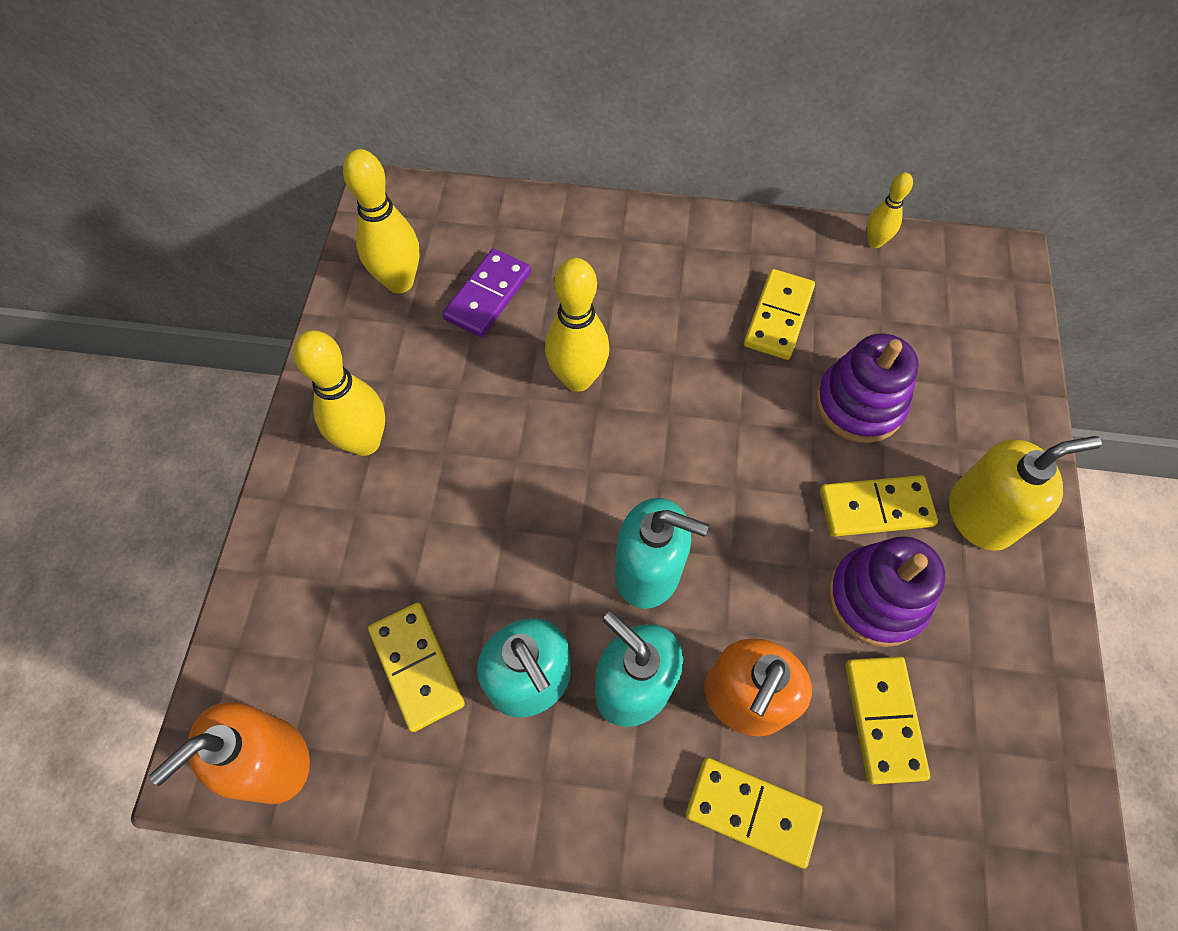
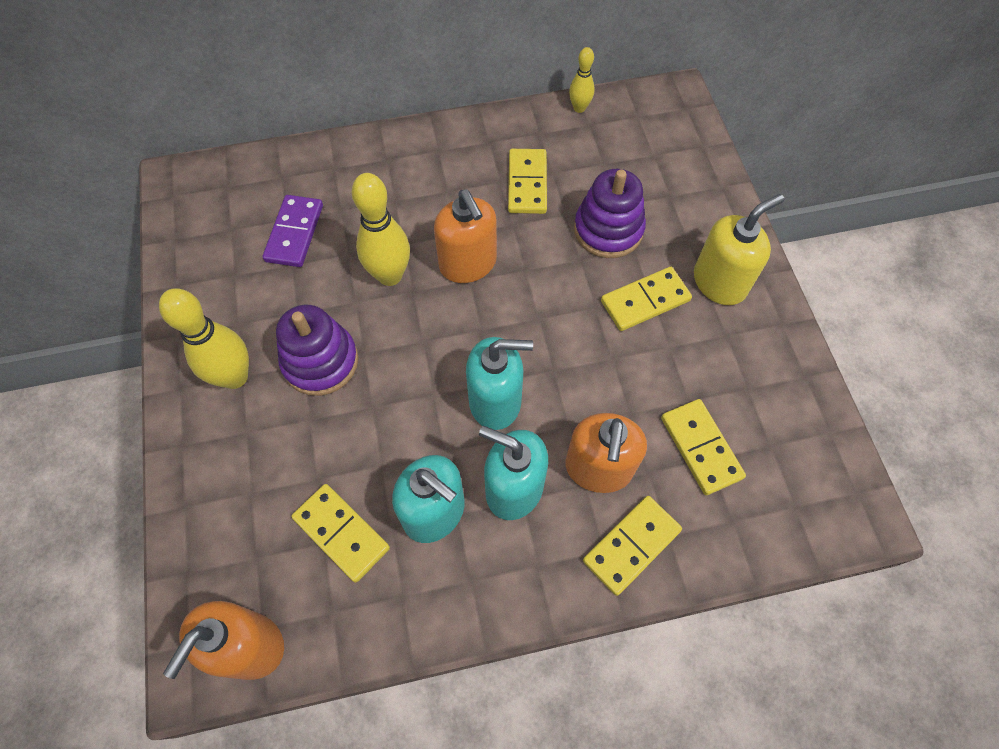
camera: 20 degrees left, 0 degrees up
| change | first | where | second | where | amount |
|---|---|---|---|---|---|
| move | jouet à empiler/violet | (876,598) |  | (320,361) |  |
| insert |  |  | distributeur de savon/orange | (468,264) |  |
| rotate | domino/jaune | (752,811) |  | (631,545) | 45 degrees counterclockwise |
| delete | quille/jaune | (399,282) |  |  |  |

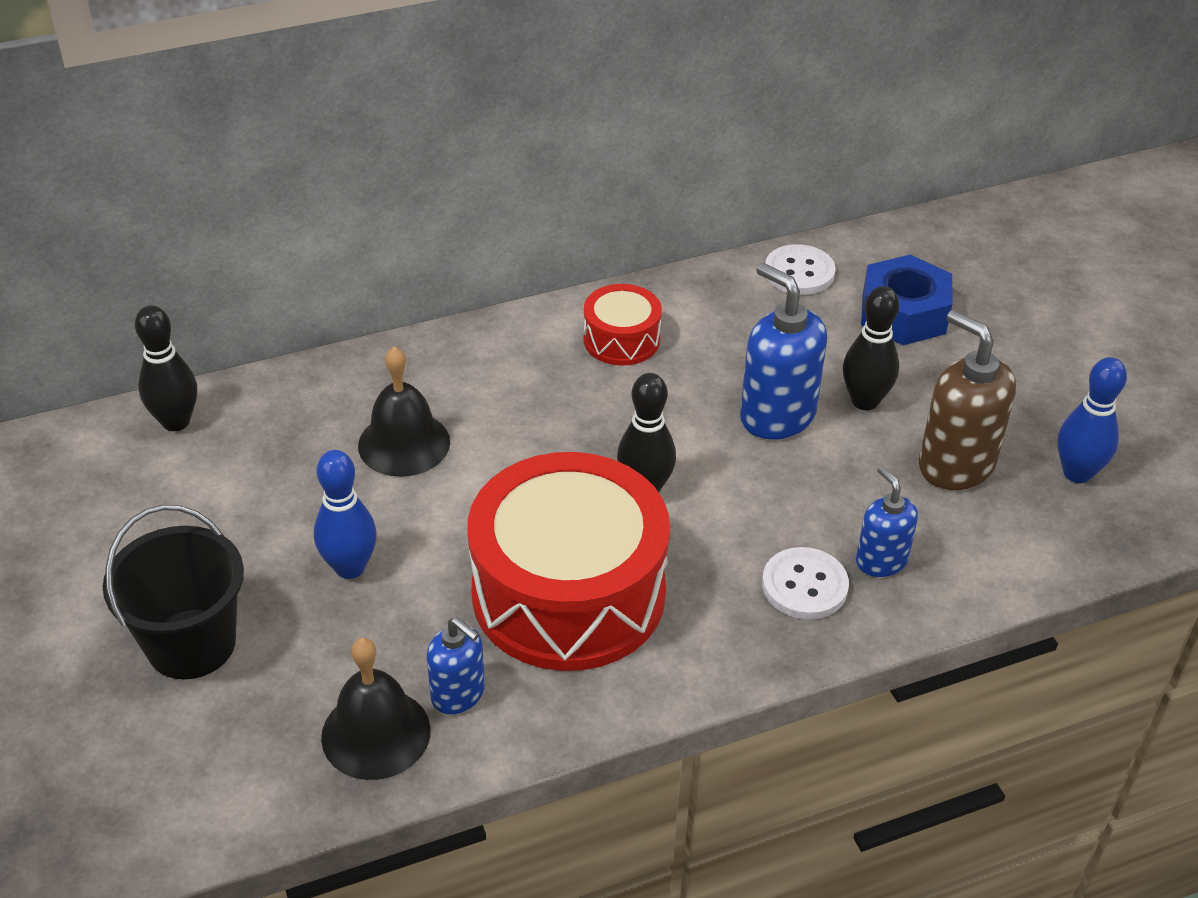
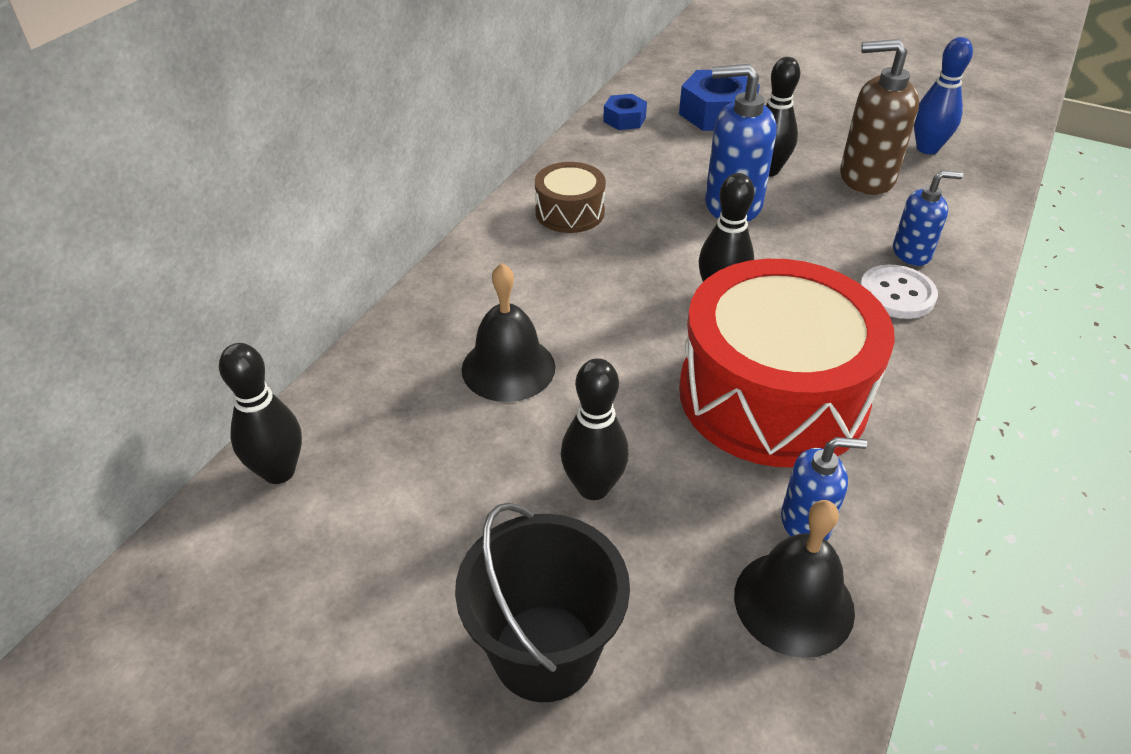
camera: 40 degrees left, 0 degrees up
| change | first | where | second | where | amount |
|---|---|---|---|---|---|
| recolor | tambour/rouge | (621,339) | tambour/marron | (570,212) |  |
| recolor | quille/bleu | (350,567) | quille/noir | (593,487) |  |
| replace | bouton/blanc | (799,272) | écrou/bleu | (624,119) |  |
| rotate | distributeur de savon/bleu | (881,561) |  | (911,253) | 150 degrees clockwise |

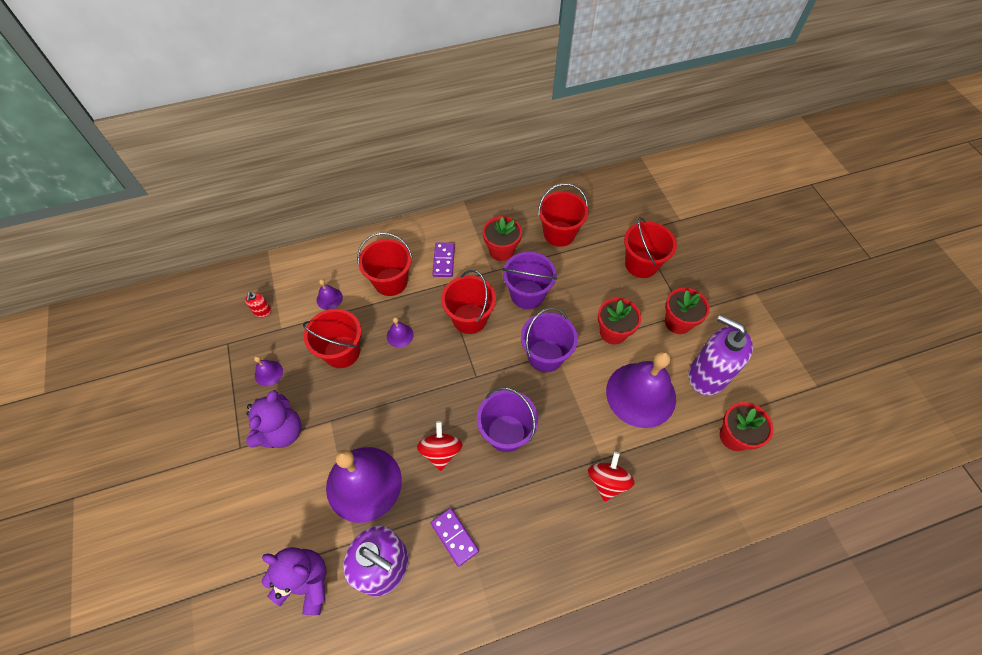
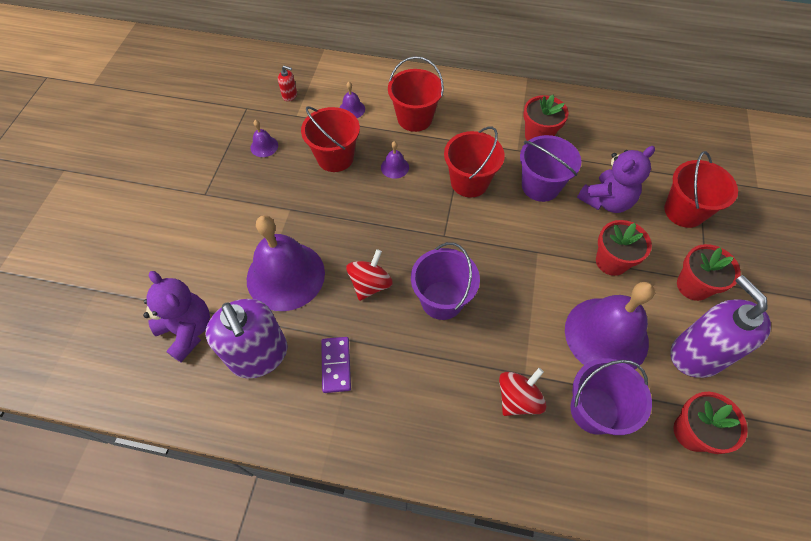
camera: 30 degrees right, 0 degrees up
| change | first | where | second | where | amount |
|---|---|---|---|---|---|
| rotate | distributeur de savon/rouge | (262,311) |  | (290,95) | 105 degrees counterclockwise |
| move | seau/violet | (545,356) |  | (594,410) |  |
| move | ours en peluche/violet | (282,432) |  | (606,201) |  |
| delete | domino/violet | (443,261) |  |  |  |
| delete | seau/rouge | (559,233) |  |  |  |

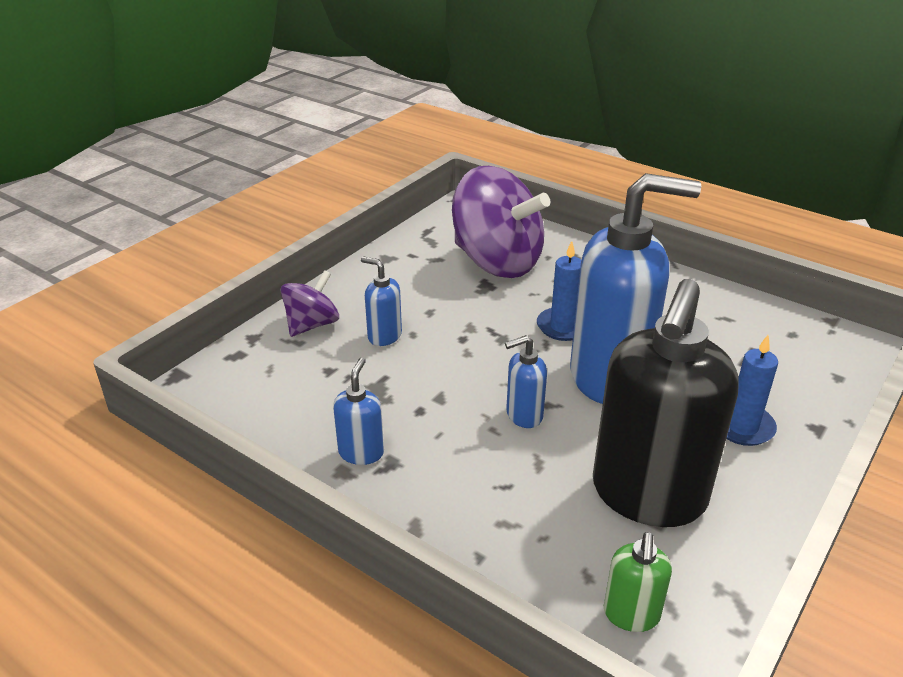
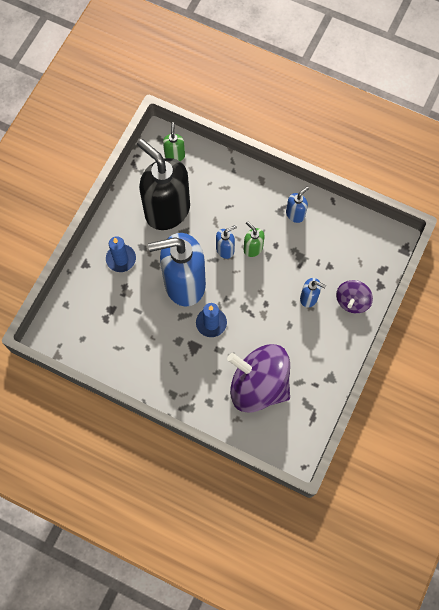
camera: 170 degrees right, 35 degrees up
| change | first | where | second | where | amount |
|---|---|---|---|---|---|
| rotate | distributeur de savon/noir | (648,495) |  | (167,210) | 60 degrees counterclockwise |
| insert |  |  | distributeur de savon/vert | (253,248) |  |
| rotate | distributeur de savon/bleu | (361,452) |  | (295,214) | 135 degrees counterclockwise |

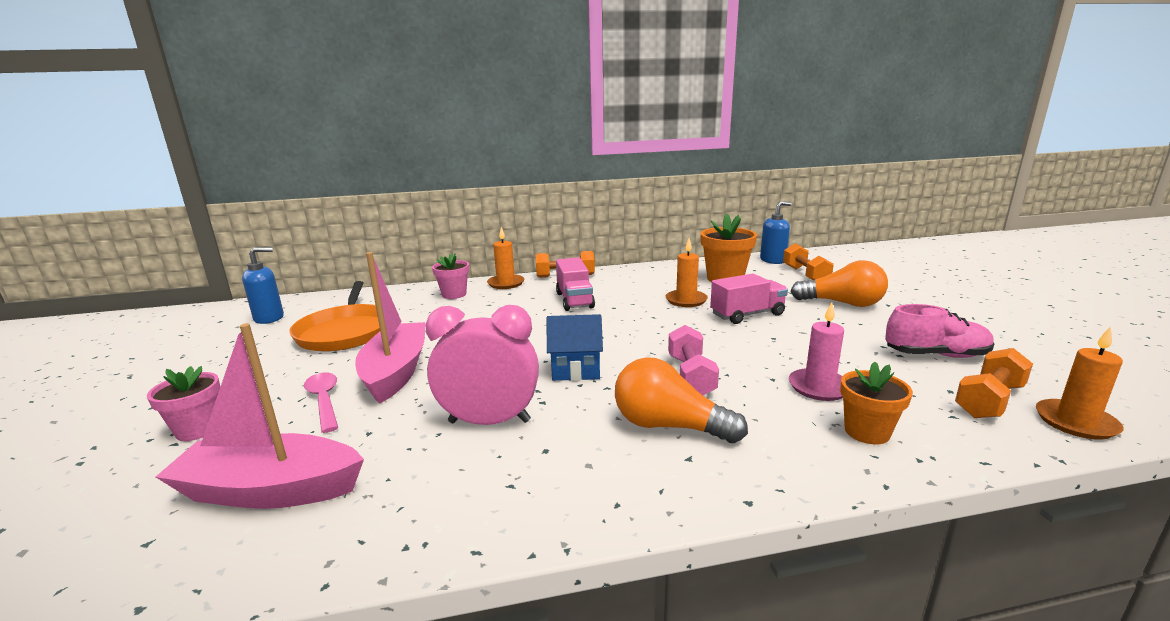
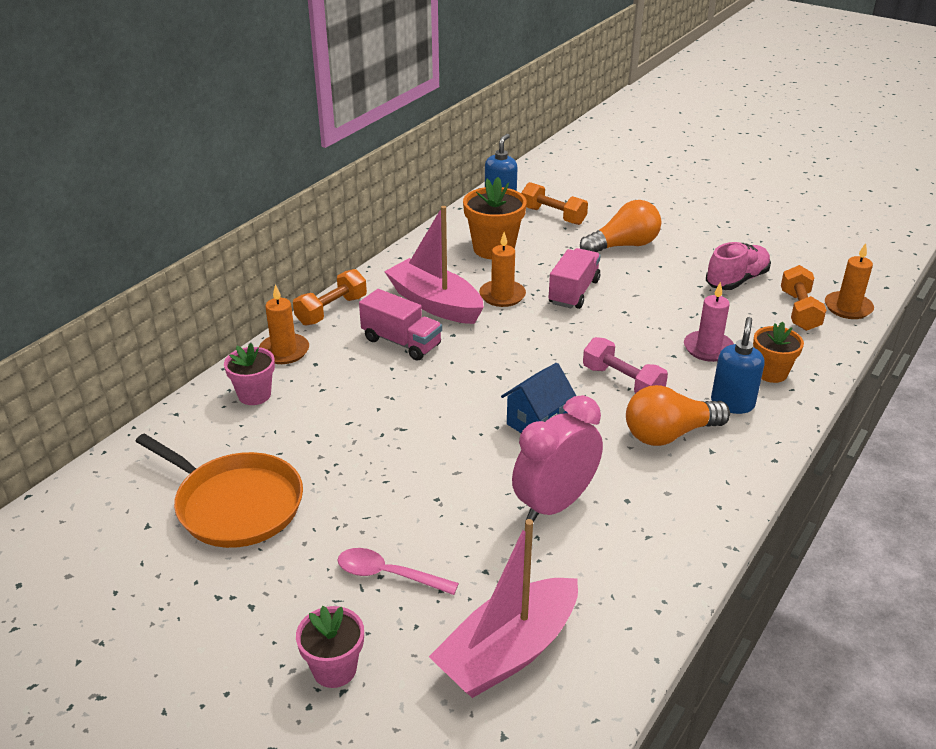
camera: 45 degrees left, 15 degrees up
| change | first | where | second | where | amount |
|---|---|---|---|---|---|
| move | bateau/rose | (396,372) |  | (435,303) |  |
| move | distributeur de savon/bleu | (269,318) |  | (732,403) |  |

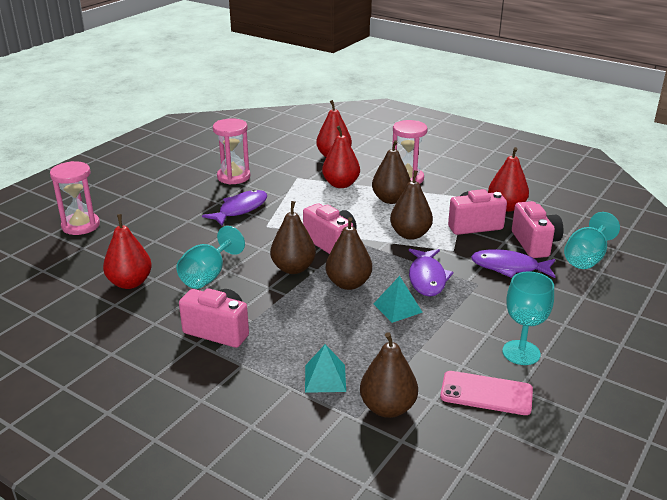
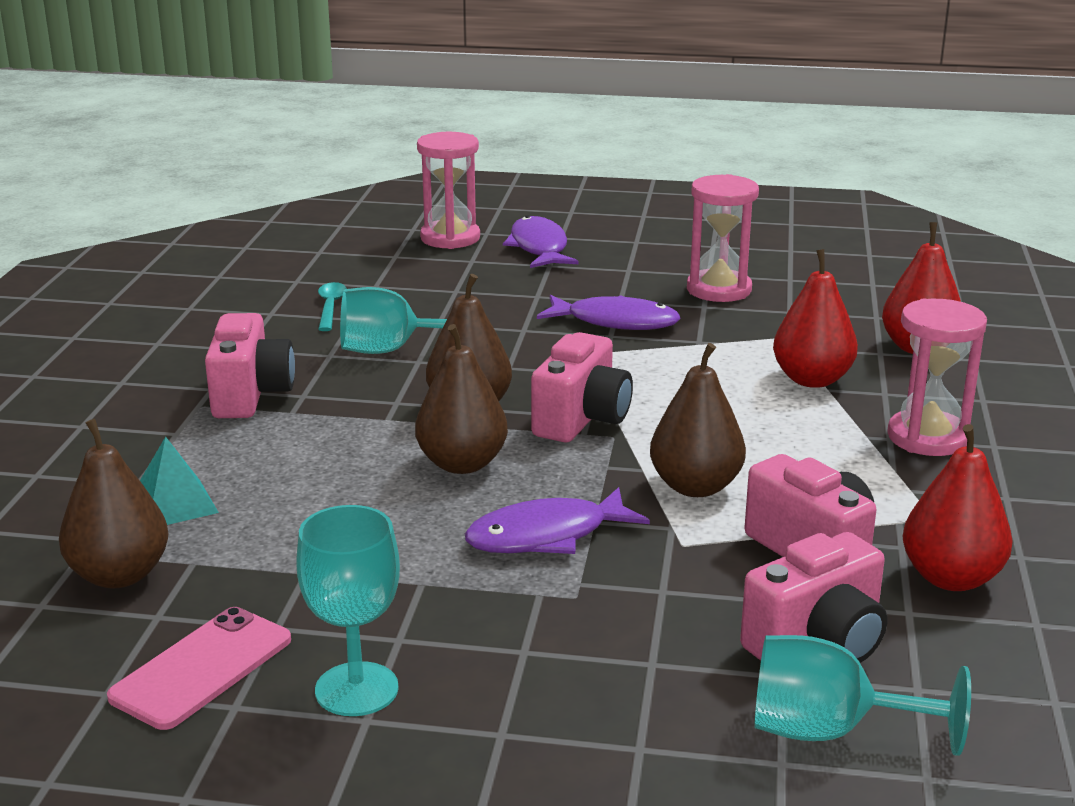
camera: 65 degrees right, 5 degrees down
| change | first | where | second | where | amount |
|---|---|---|---|---|---|
| rotate | téléphone/rose | (486,393) |  | (202,668) | 45 degrees clockwise |
| replace | poire/rouge | (130,283) | cuillère/turquoise | (330,307) |  |
| move | poisson/violet | (509,267) |  | (539,247) |  |
| delete | poire/marron | (390,199) |  |  |  |
| delete | pyramide/turquoise | (397,308) |  |  |  |

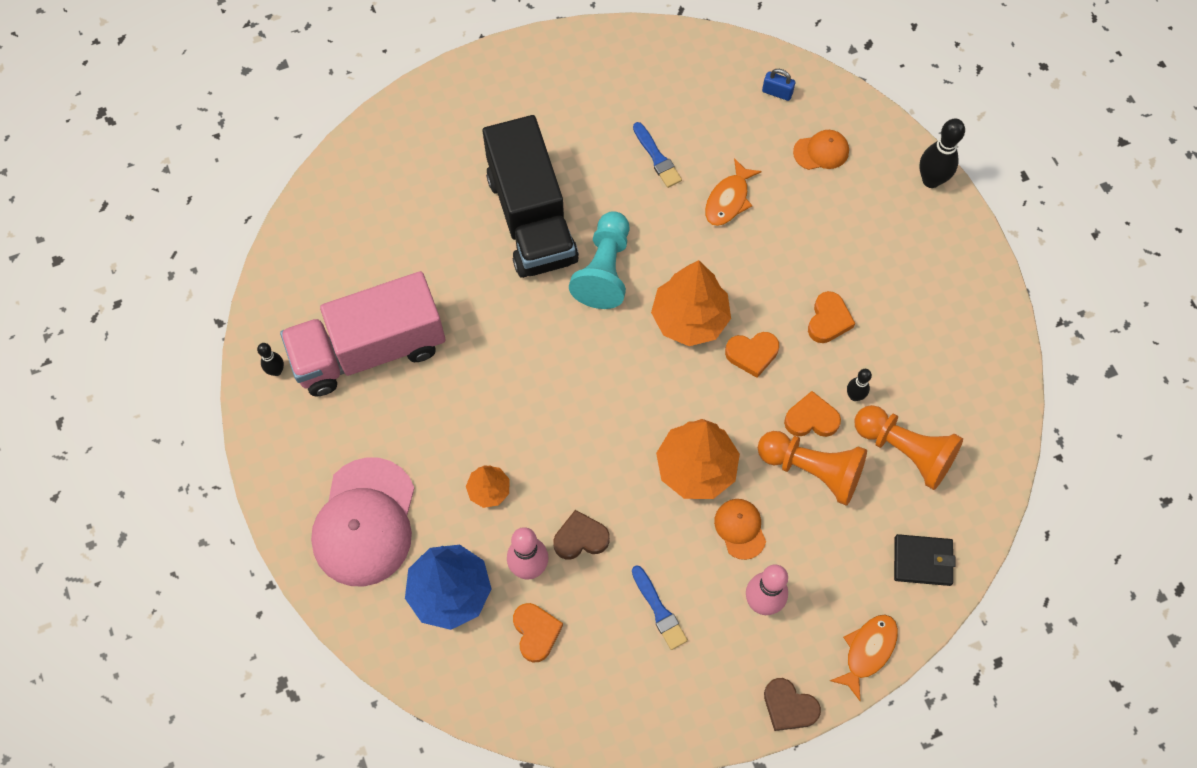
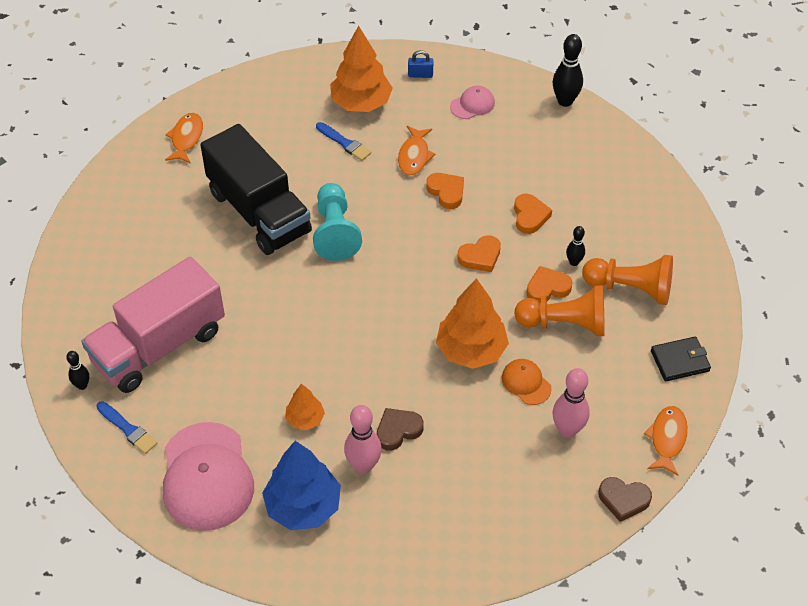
camera: 20 degrees left, 15 degrees down
| change | first | where | second | where | amount |
|---|---|---|---|---|---|
| move | pinceau/bleu | (659,610) |  | (128,429) |  |
| insert |  |  | poisson/orange | (186,138) |  |
| move | arbre/orange | (689,319) |  | (361,103) |  |
| move | cœur/orange | (536,632) |  | (446,192) |  |
| recolor | casquette/orange | (821,151) | casquette/rose | (472,104) |  |

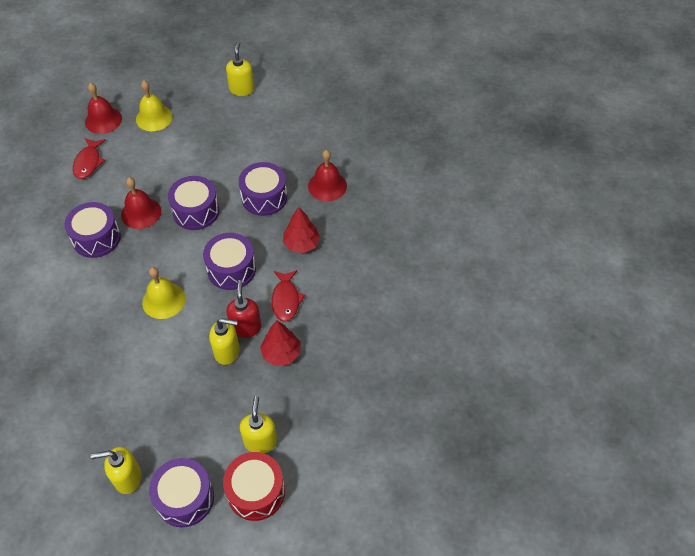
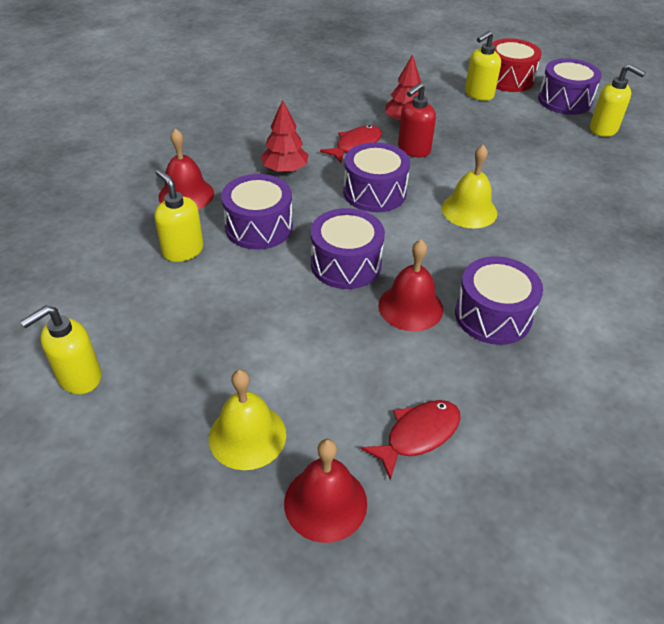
camera: 135 degrees left, 10 degrees down
| change | first | where | second | where | amount |
|---|---|---|---|---|---|
| move | distributeur de savon/jaune | (227,352) |  | (183,250) |  |

